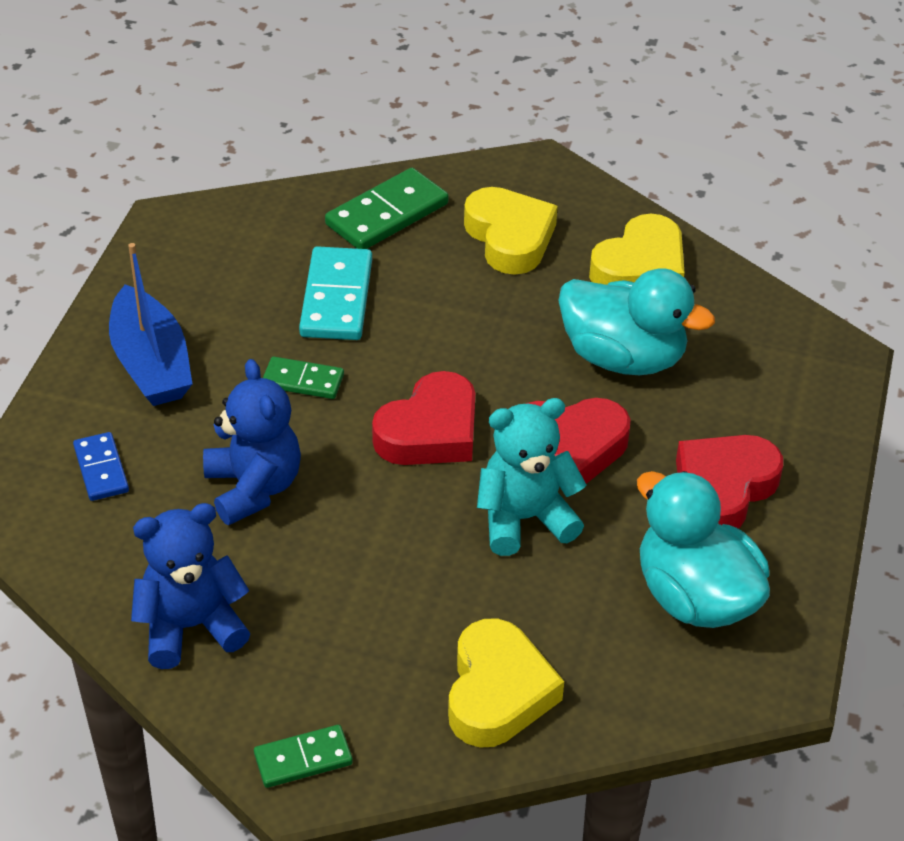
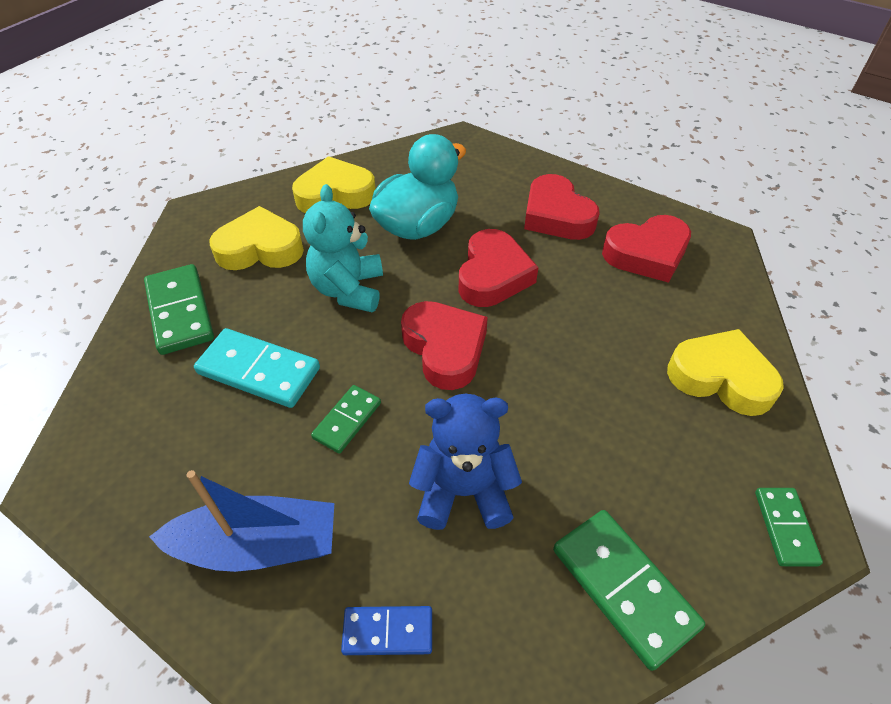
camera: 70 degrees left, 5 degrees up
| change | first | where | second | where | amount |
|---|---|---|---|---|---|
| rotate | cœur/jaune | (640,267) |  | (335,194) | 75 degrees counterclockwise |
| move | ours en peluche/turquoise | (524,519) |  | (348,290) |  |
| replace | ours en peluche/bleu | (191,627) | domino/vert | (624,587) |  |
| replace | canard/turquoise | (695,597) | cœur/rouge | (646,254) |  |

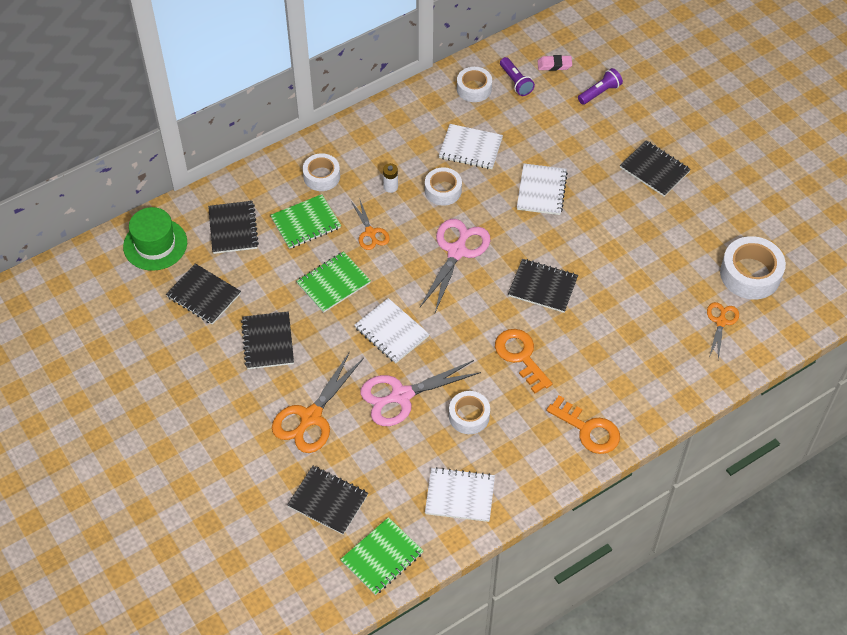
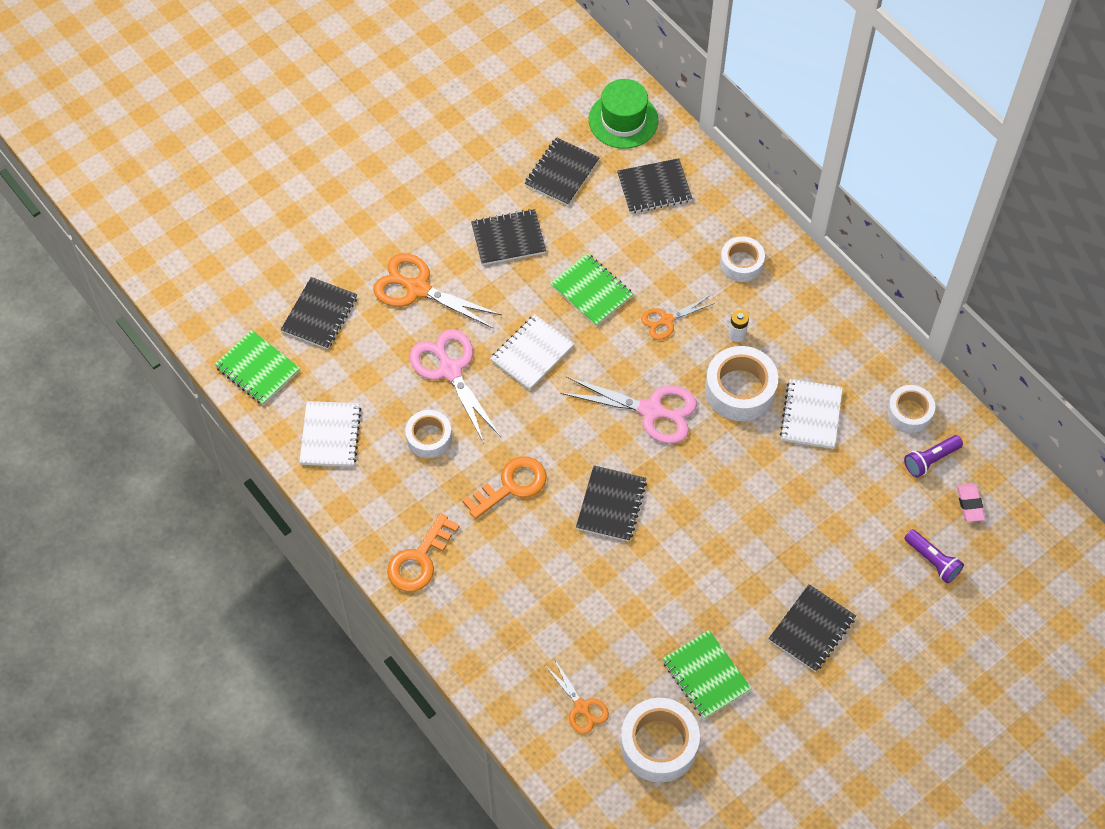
camera: 85 degrees right, 5 degrees up
| change | first | where | second | where | amount |
|---|---|---|---|---|---|
| rotate | ciseaux/orange | (721,322) |  | (581,707) | 45 degrees clockwise |
| move | carnet/vert | (306,223) |  | (705,676) |  |
| resize | ruban adhésif/blanc | (443,190) |  | (740,390) | x1.57 |
| delete | carnet/blanc | (541,191) |  |  |  |

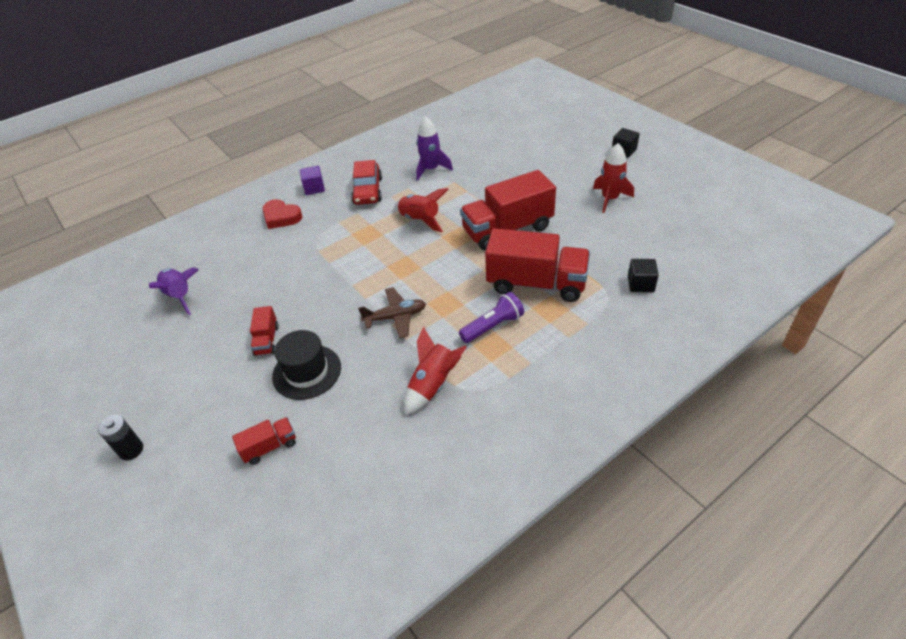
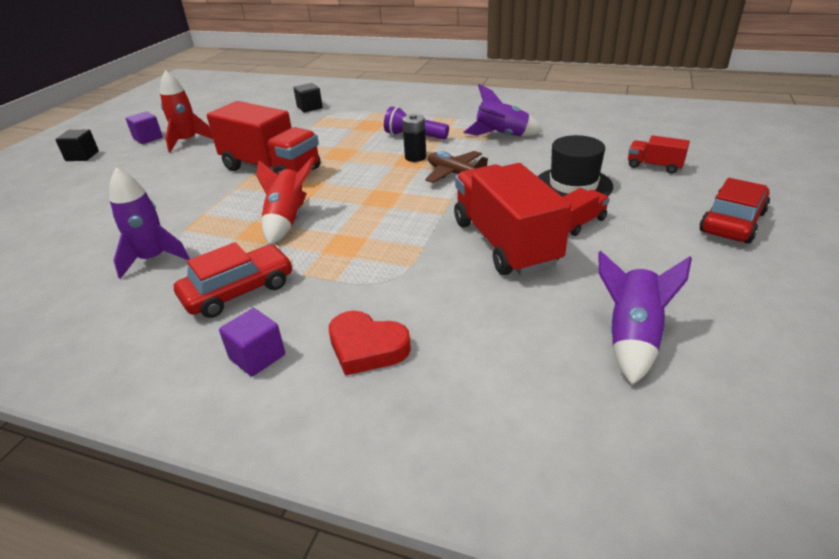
camera: 125 degrees left, 10 degrees down
| change | first | where | second | where | amount |
|---|---|---|---|---|---|
| insert |  |  | cube/violet | (148,138) |  |
| rotate | cœur/rouge | (281,217) |  | (367,347) | 120 degrees clockwise |
| move | pile/noir | (131,450) |  | (415,157) |  |
| move | camion/rouge | (536,284) |  | (505,243) |  |
| recolor | fusée/rouge | (433,385) | fusée/violet | (501,136) |  |
| insert |  |  | voiture/rouge | (732,222) |  |

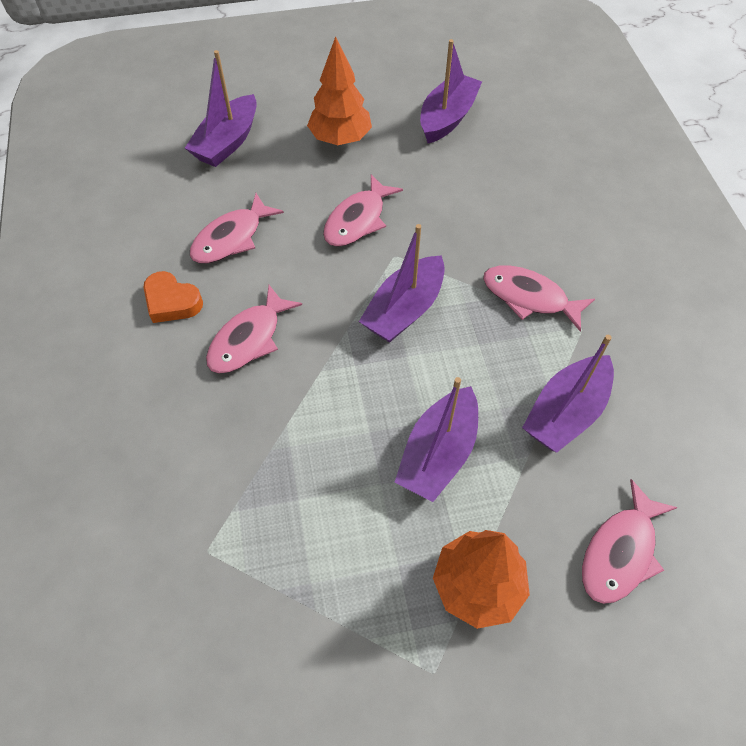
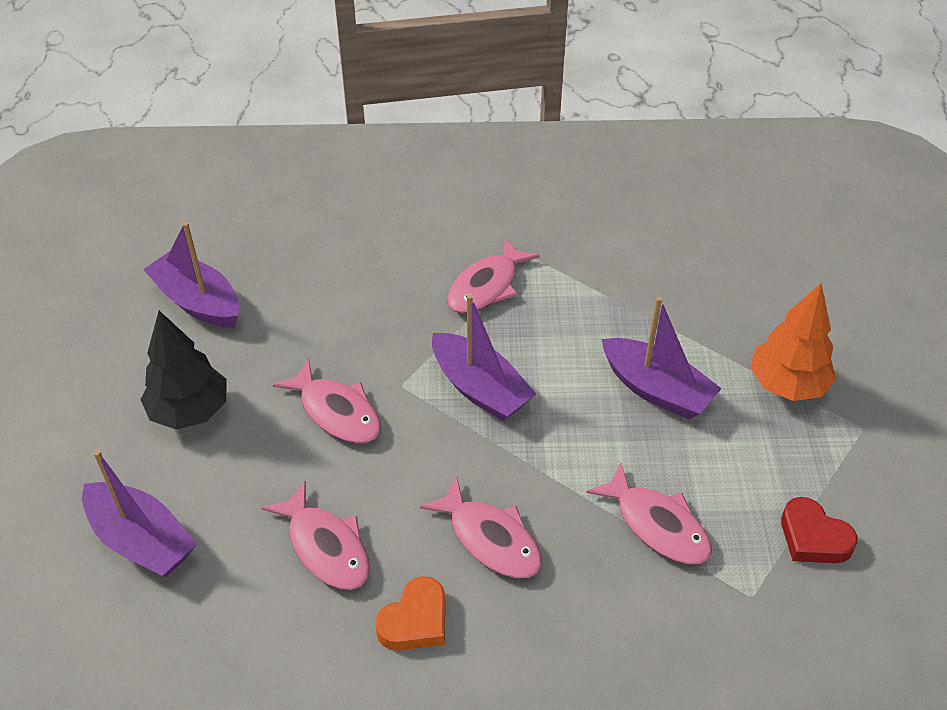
camera: 80 degrees left, 10 degrees down
| change | first | where | second | where | amount |
|---|---|---|---|---|---|
| recolor | arbre/orange | (340,139) | arbre/noir | (189,411) |  |
| move | poisson/rose | (620,552) |  | (657,525) |  |
| insert |  |  | cœur/rouge | (813,537) |  |
| delete | bateau/violet | (565,412) |  |  |  |

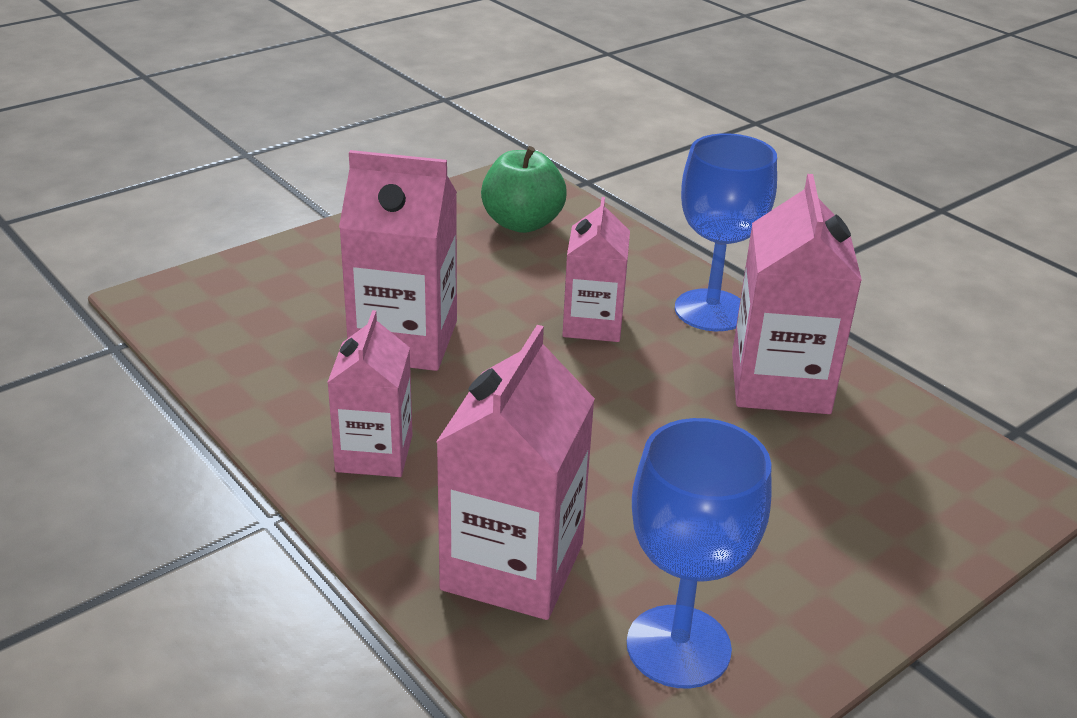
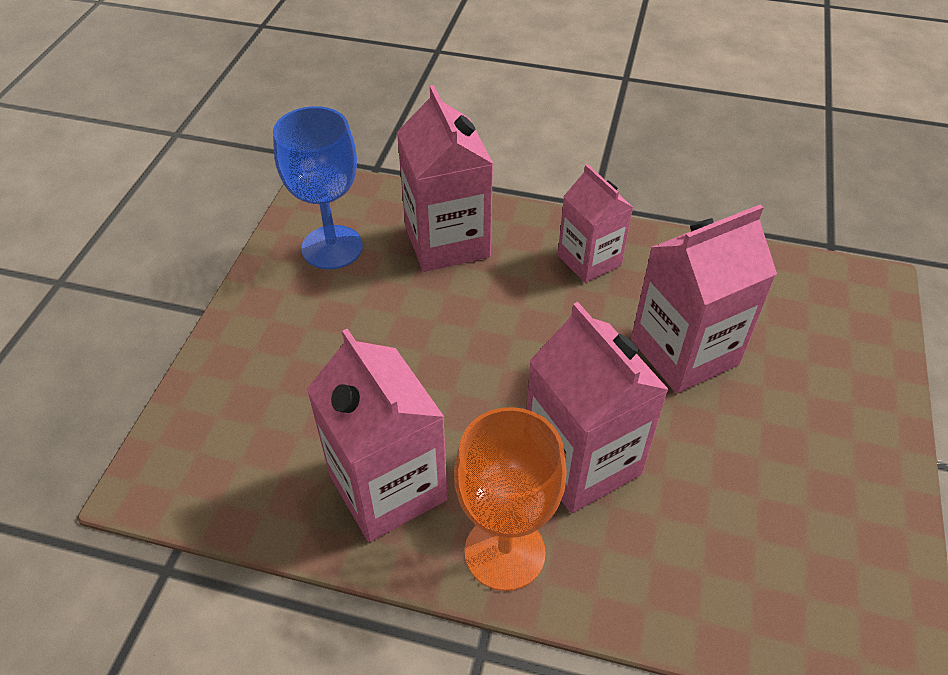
camera: 145 degrees right, 15 degrees up
| change | first | where | second | where | amount |
|---|---|---|---|---|---|
| recolor | verre à pied/bleu | (711,310) | verre à pied/orange | (504,552) |  |
| resize | brique de lait/rose | (593,324) |  | (581,461) | x1.54 |
| delete | pomme/vert | (522,223) |  |  |  |

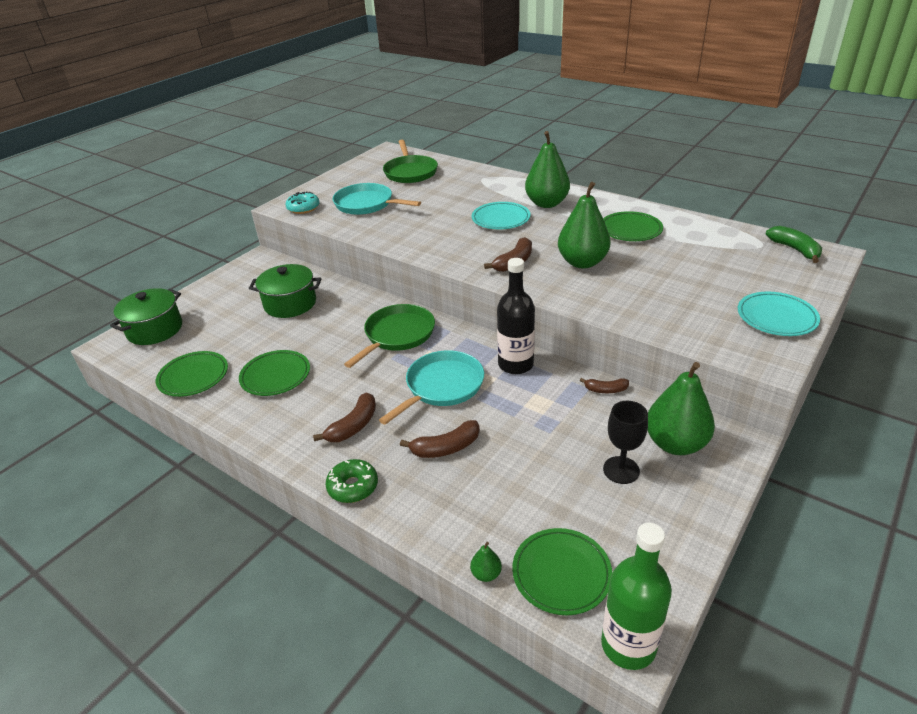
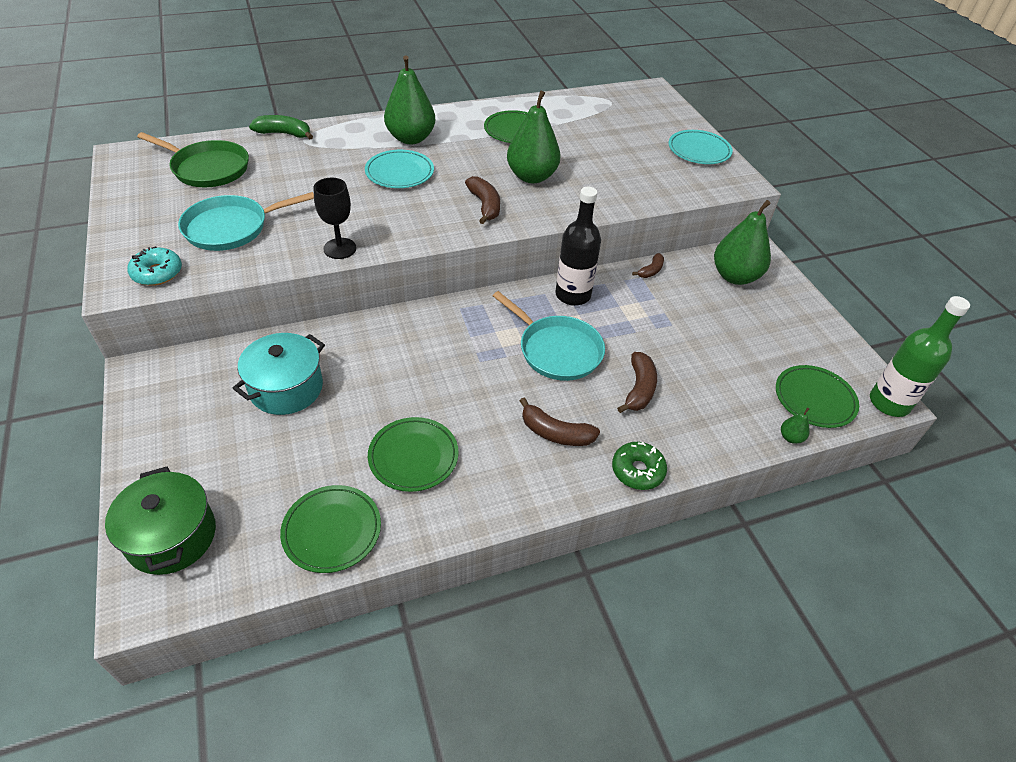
camera: 60 degrees left, 10 degrees up
| change | first | where | second | where | amount |
|---|---|---|---|---|---|
| recolor | marmite/vert | (290,304) | marmite/turquoise | (286,388) |  |
| move | banane/vert | (794,249) |  | (284,134) |  |
| move | verre à pied/noir | (621,470) |  | (340,248) |  |
| rotate | poêle/turquoise | (442,386) |  | (557,350) | 150 degrees clockwise |
| rotate | banane/marron | (353,426) |  | (555,433) | 135 degrees clockwise |
| delete | poêle/vert | (397,335) |  |  |  |

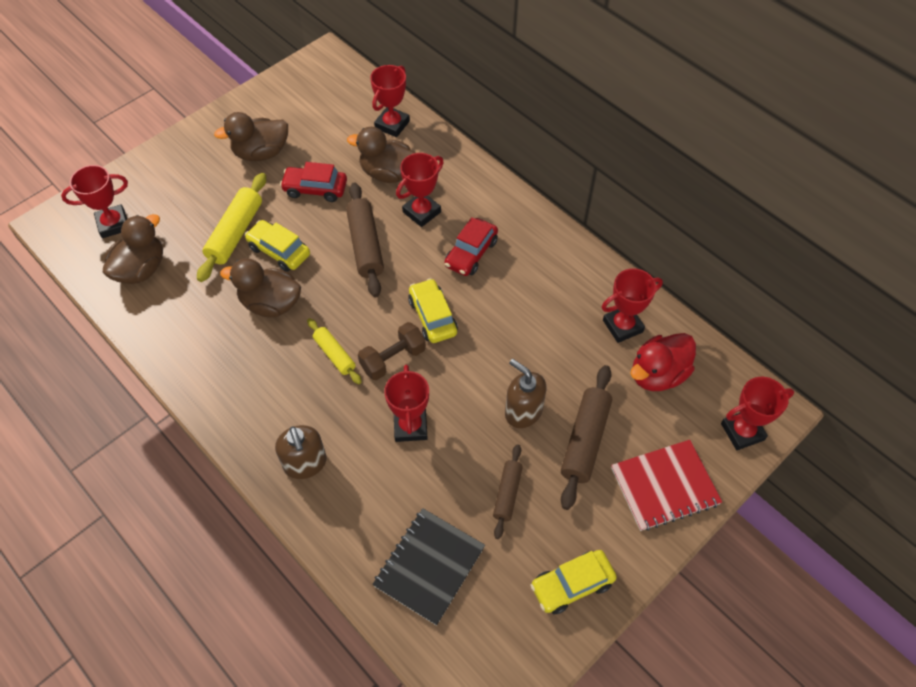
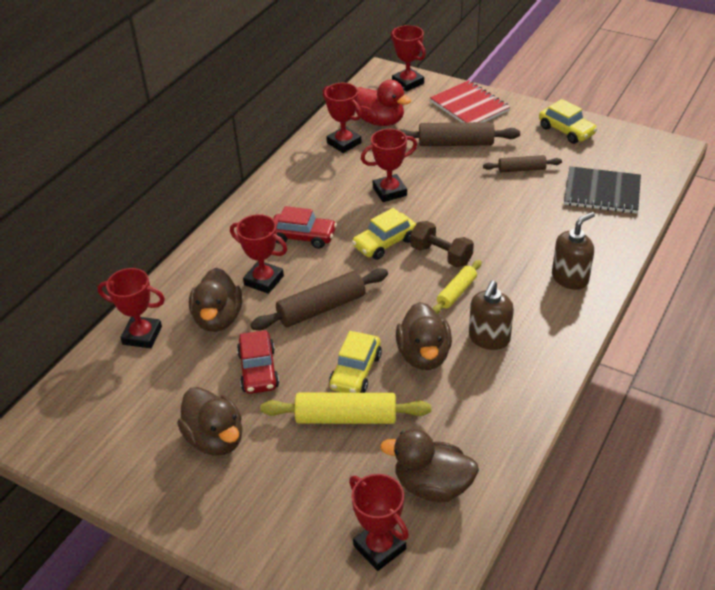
camera: 105 degrees left, 15 degrees down
| change | first | where | second | where | amount |
|---|---|---|---|---|---|
| move | trophée/rouge | (410,426) |  | (389,191) |  |
| move | distributeur de savon/marron | (523,411) |  | (489,338) |  |

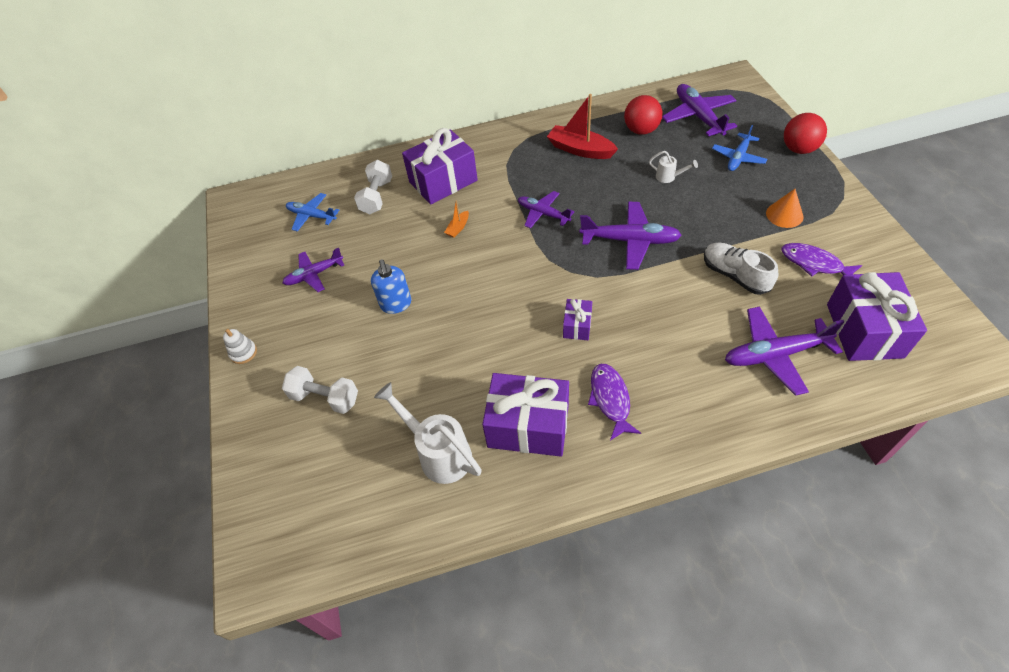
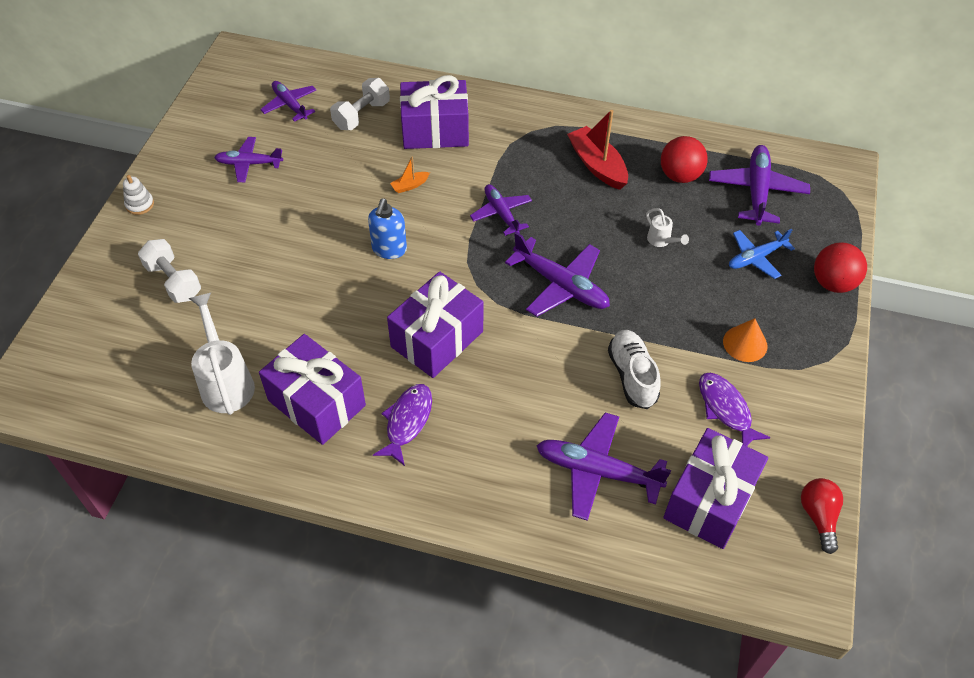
camera: 25 degrees right, 0 degrees up
| change | first | where | second | where | amount |
|---|---|---|---|---|---|
| recolor | avion/bleu | (312,216) | avion/violet | (290,105) |  |
| move | distributeur de savon/bleu | (396,304) |  | (389,249) |  |
| resize | cadeau/violet | (577,326) |  | (437,339) | x2.05 |
| insert |  |  | ampoule/rouge | (818,517) |  |

